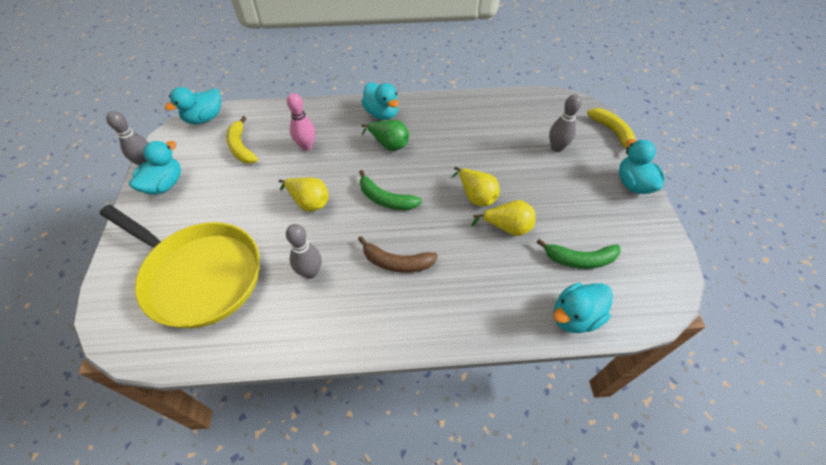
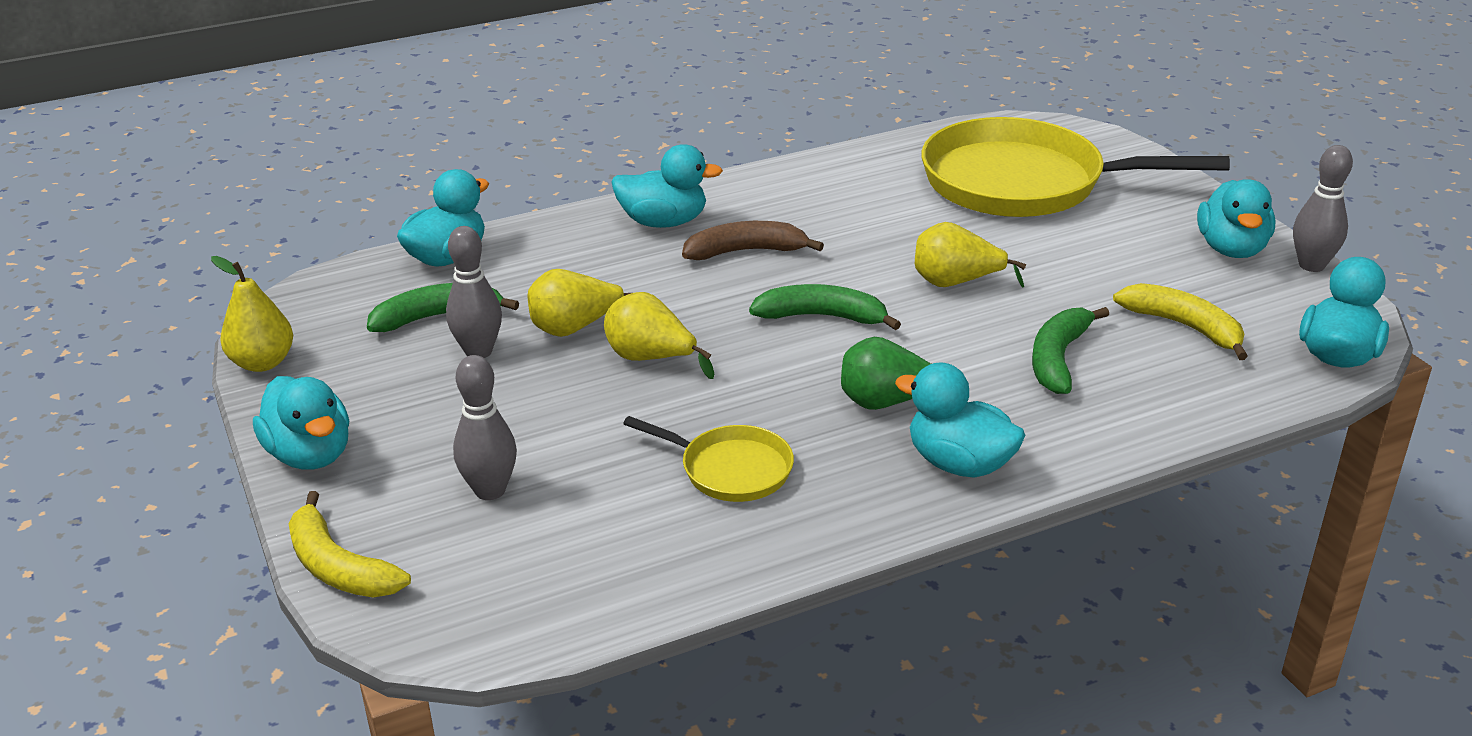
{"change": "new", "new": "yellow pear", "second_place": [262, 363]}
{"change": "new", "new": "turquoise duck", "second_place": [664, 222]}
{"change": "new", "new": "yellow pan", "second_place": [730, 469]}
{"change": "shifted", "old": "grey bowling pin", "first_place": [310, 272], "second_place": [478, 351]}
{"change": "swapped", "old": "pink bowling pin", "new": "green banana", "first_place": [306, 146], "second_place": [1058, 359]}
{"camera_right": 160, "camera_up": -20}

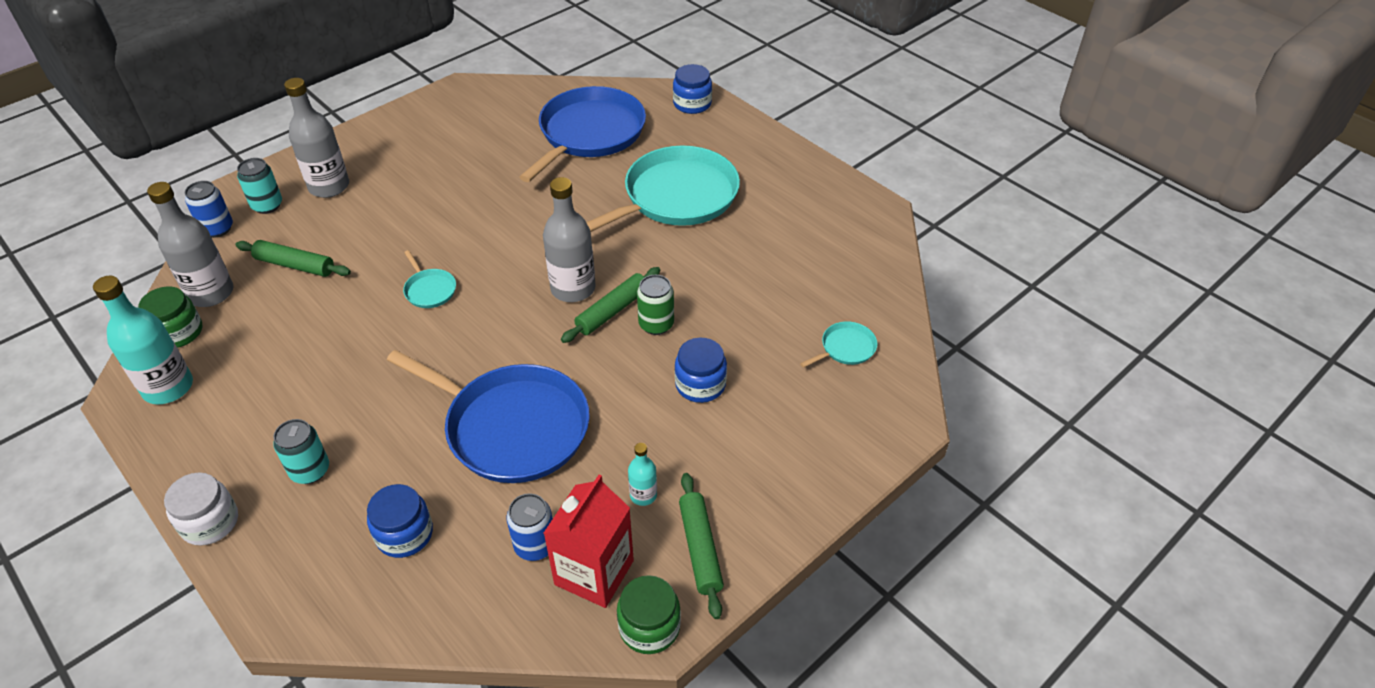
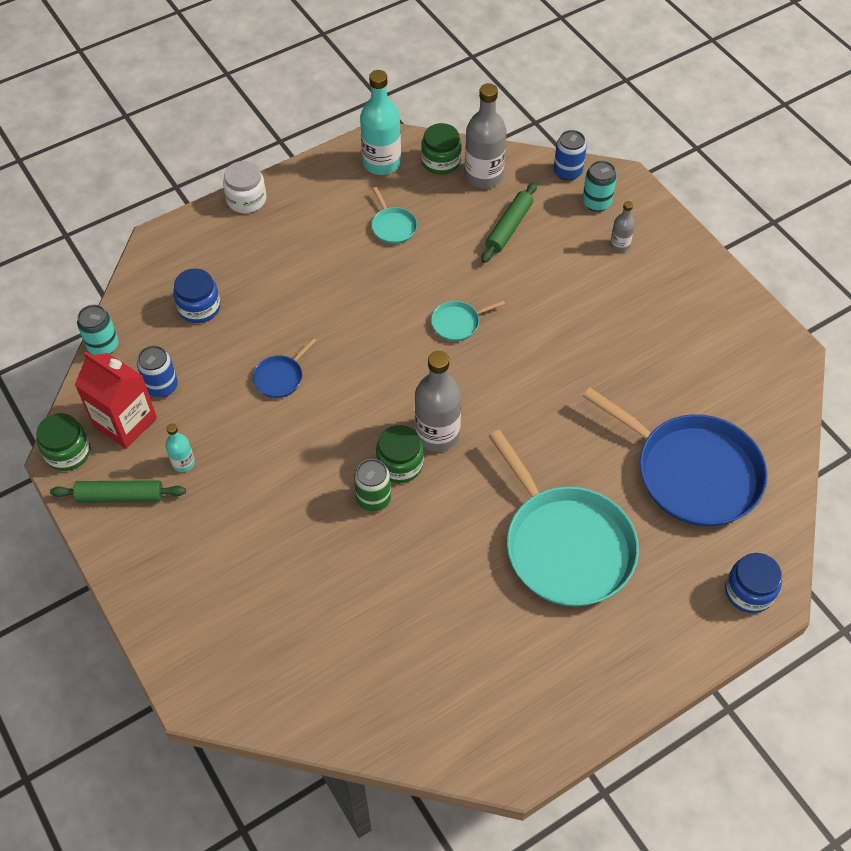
{"change": "gone", "old": "blue jar", "first_place": [700, 384]}
{"change": "shifted", "old": "turquoise can", "first_place": [310, 470], "second_place": [103, 346]}
{"change": "shifted", "old": "turquoise pan", "first_place": [845, 348], "second_place": [393, 226]}
{"change": "swapped", "old": "green rolling pin", "new": "green jar", "first_place": [612, 311], "second_place": [400, 464]}
{"change": "scaled", "old": "grey bottle", "first_place": [329, 186], "second_place": [619, 245], "factor": 0.51}
{"change": "scaled", "old": "blue pan", "first_place": [512, 427], "second_place": [280, 377], "factor": 0.42}
{"camera_right": 100, "camera_up": 10}

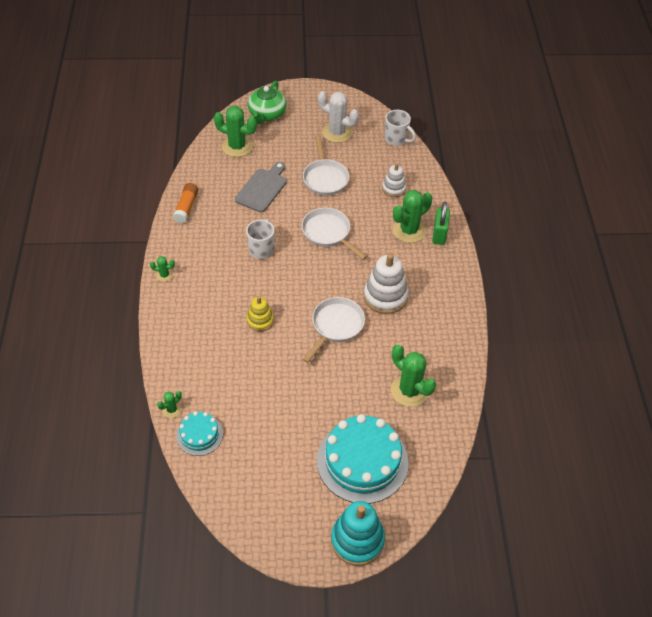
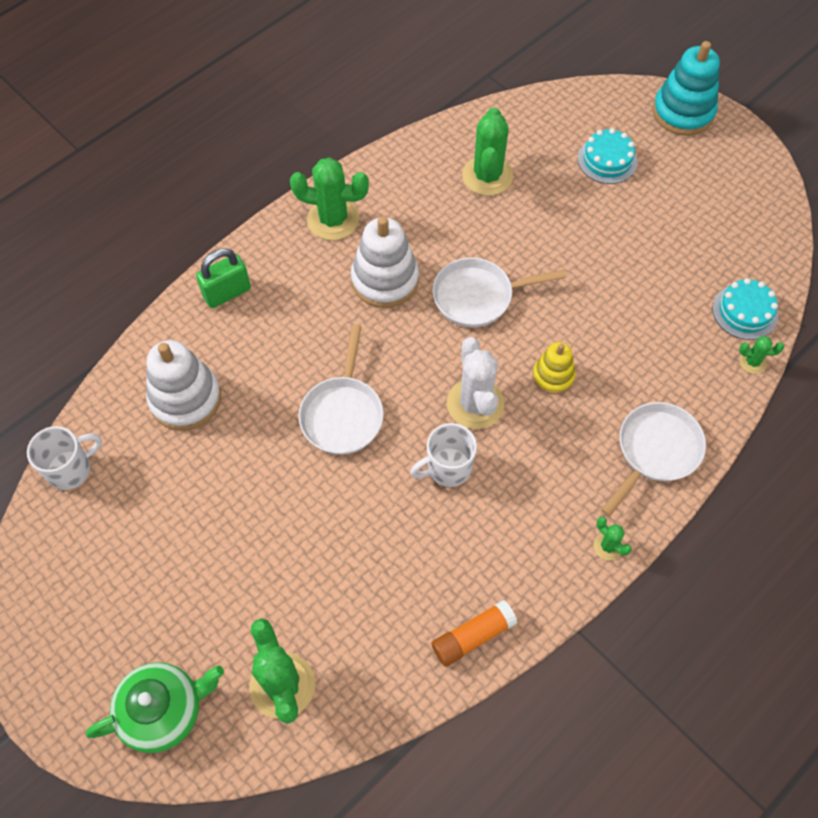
{"change": "gone", "old": "grey cutting board", "first_place": [262, 188]}
{"change": "shifted", "old": "white pan", "first_place": [325, 178], "second_place": [655, 451]}
{"change": "shifted", "old": "white cactus", "first_place": [337, 132], "second_place": [475, 404]}
{"change": "shifted", "old": "green cactus", "first_place": [409, 230], "second_place": [333, 219]}
{"change": "rotated", "old": "white mug", "first_place": [396, 139], "second_place": [71, 469], "degrees": 60}
{"change": "scaled", "old": "turquoise cake", "first_place": [362, 461], "second_place": [607, 160], "factor": 0.52}
{"change": "scaled", "old": "white stacking toy", "first_place": [394, 189], "second_place": [185, 399], "factor": 1.69}
{"camera_right": -130, "camera_up": 10}

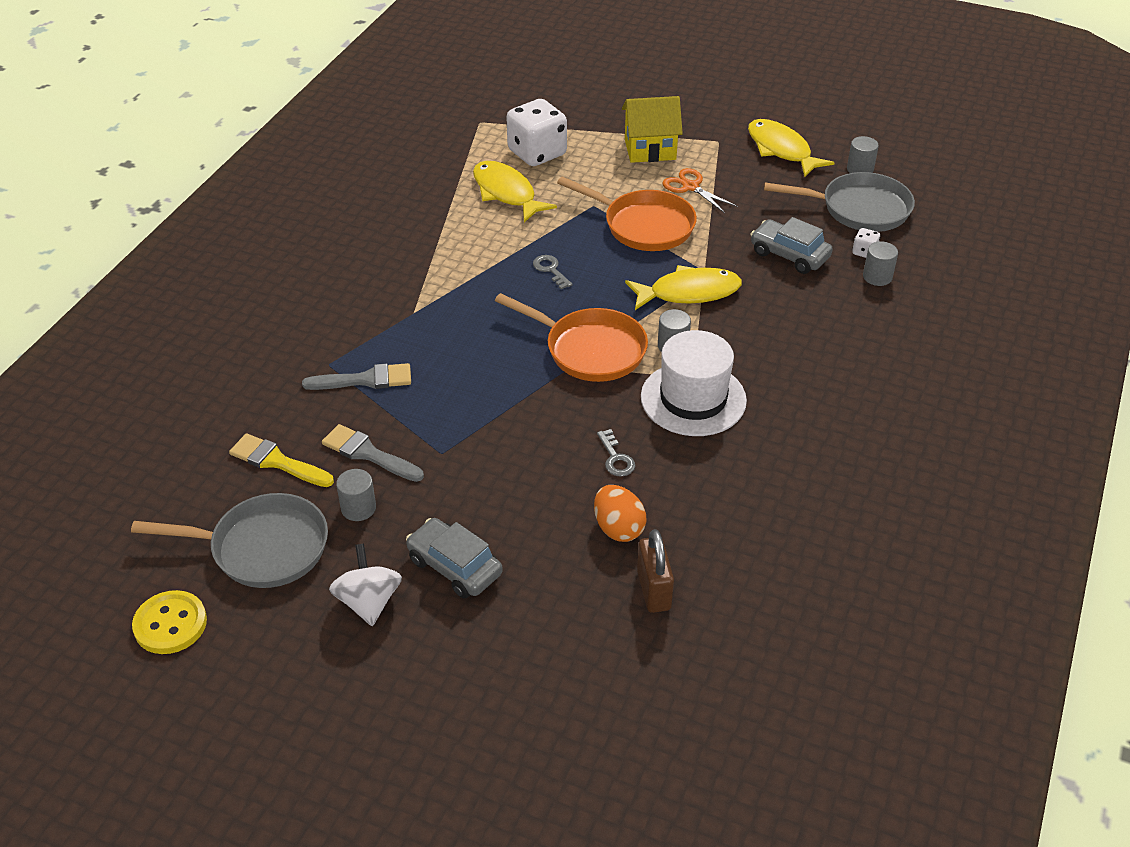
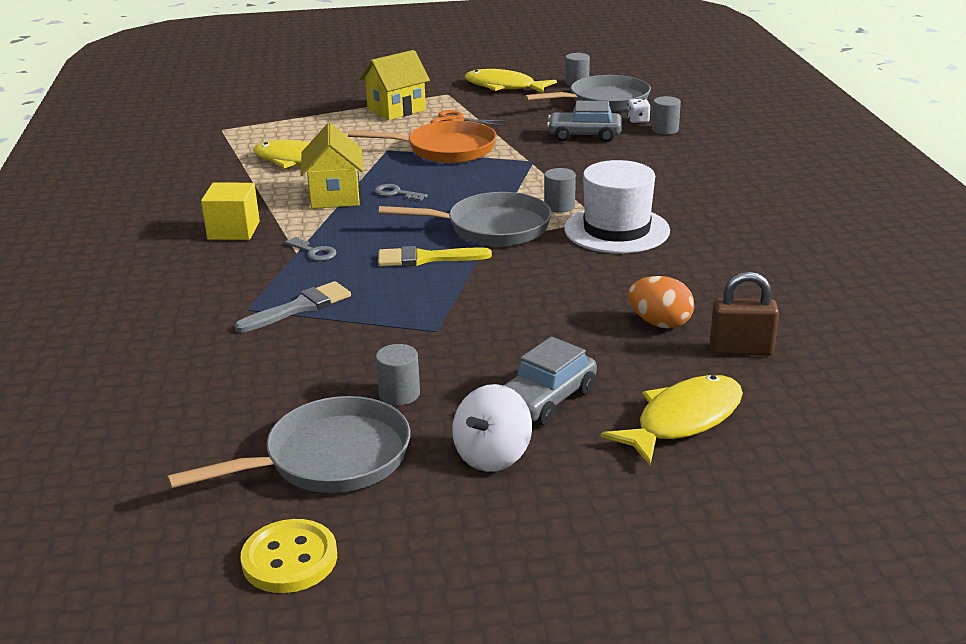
{"change": "gone", "old": "grey brush", "first_place": [368, 454]}
{"change": "gone", "old": "white dice", "first_place": [537, 153]}
{"change": "new", "new": "yellow cube", "second_place": [233, 230]}
{"change": "new", "new": "yellow house", "second_place": [335, 196]}
{"change": "shifted", "old": "yellow brush", "first_place": [277, 461], "second_place": [426, 258]}
{"change": "shifted", "old": "grey key", "first_place": [616, 458], "second_place": [314, 252]}
{"change": "shifted", "old": "yellow fish", "first_place": [689, 292], "second_place": [683, 420]}
{"change": "repainted", "old": "orange pan", "new": "grey pan", "first_place": [590, 349], "second_place": [491, 228]}
{"change": "rotated", "old": "white spinning top", "first_place": [368, 602], "second_place": [492, 455], "degrees": -105}
{"change": "rotated", "old": "grey car", "first_place": [454, 566], "second_place": [546, 399], "degrees": -60}
{"change": "rotated", "old": "brown padlock", "first_place": [653, 590], "second_place": [741, 350], "degrees": -45}
{"camera_right": -30, "camera_up": -15}

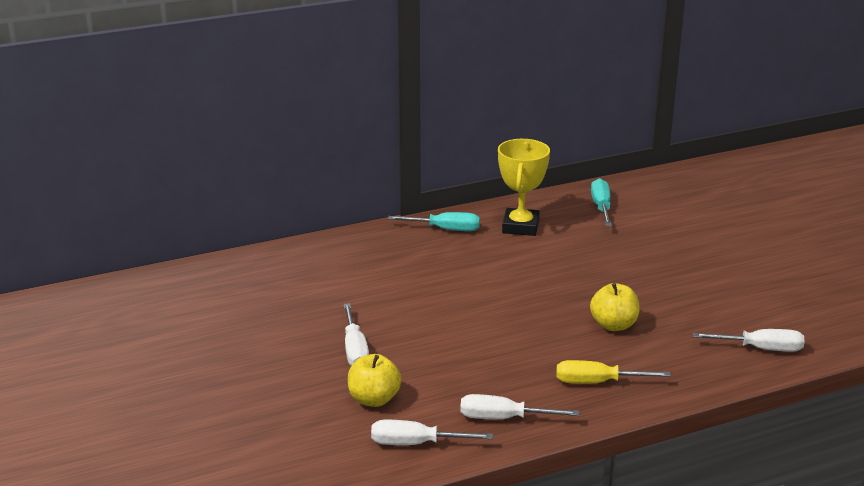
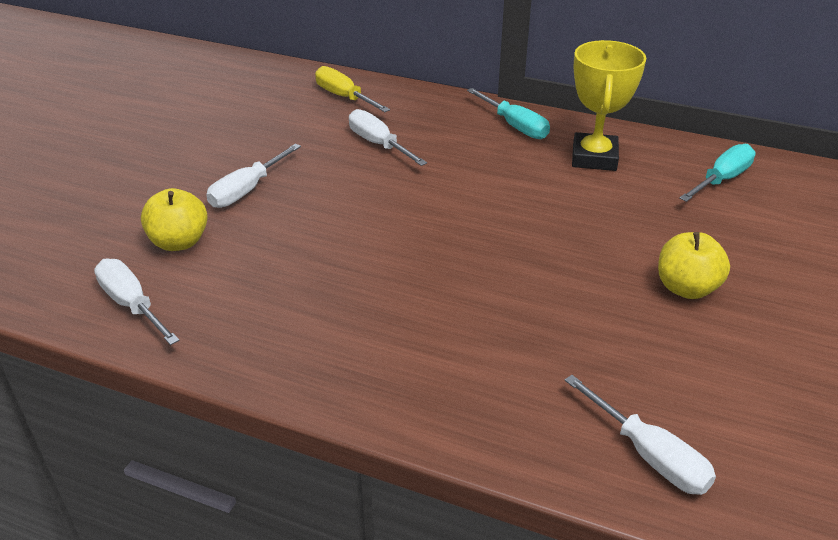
{"change": "shifted", "old": "white screwdriver", "first_place": [504, 418], "second_place": [379, 144]}
{"change": "shifted", "old": "yellow screwdriver", "first_place": [597, 382], "second_place": [344, 97]}
{"change": "shifted", "old": "yellow apple", "first_place": [613, 325], "second_place": [686, 288]}
{"change": "rotated", "old": "yellow trophy", "first_place": [520, 226], "second_place": [594, 157], "degrees": -45}
{"camera_right": 45, "camera_up": 10}

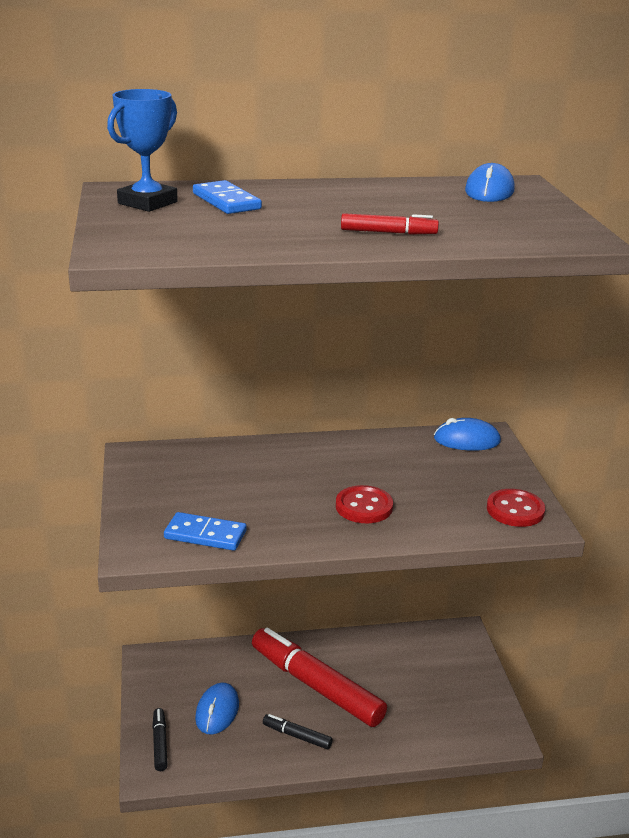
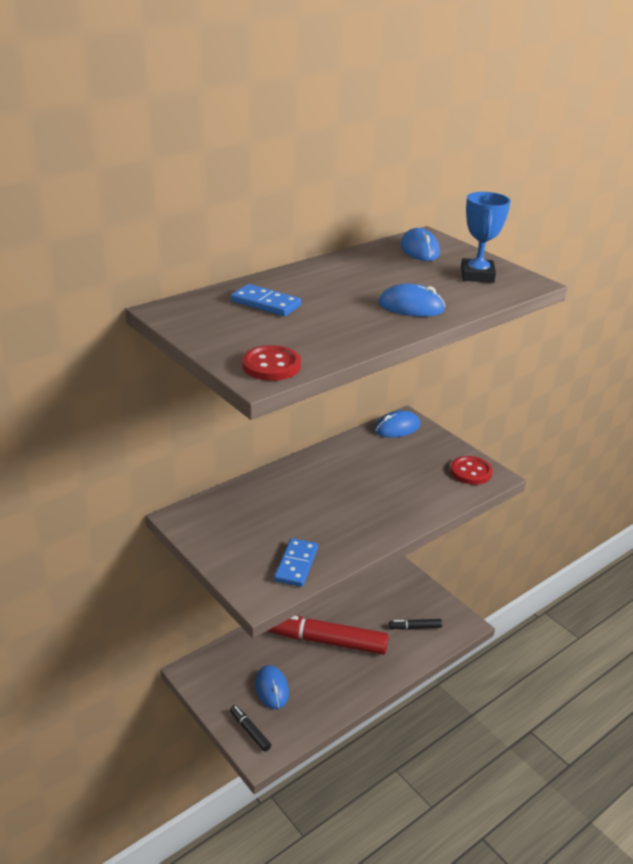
{"change": "shifted", "old": "blue trophy", "first_place": [147, 203], "second_place": [477, 275]}
{"change": "shifted", "old": "black marker", "first_place": [297, 736], "second_place": [415, 627]}
{"change": "shifted", "old": "red button", "first_place": [364, 507], "second_place": [271, 365]}
{"change": "swapped", "old": "red marker", "new": "blue mouse", "first_place": [388, 232], "second_place": [411, 307]}
{"change": "rotated", "old": "blue domino", "first_place": [205, 535], "second_place": [296, 564], "degrees": -60}
{"camera_right": -30, "camera_up": 5}

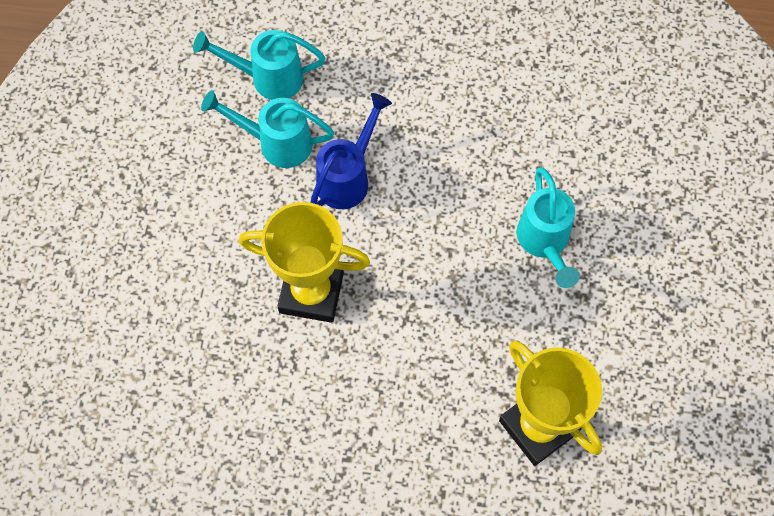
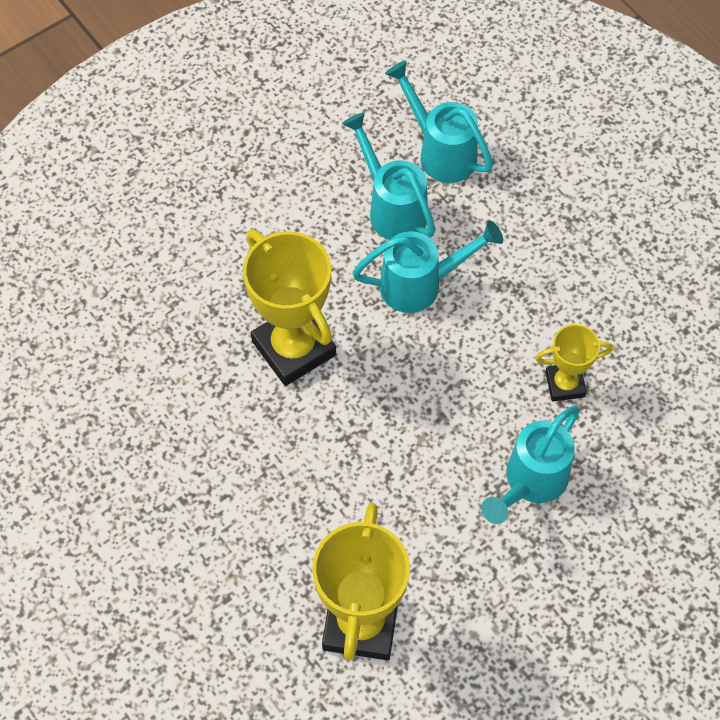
{"change": "new", "new": "yellow trophy", "second_place": [565, 384]}
{"change": "repainted", "old": "blue watering can", "new": "turquoise watering can", "first_place": [348, 177], "second_place": [421, 284]}
{"camera_right": 45, "camera_up": -5}

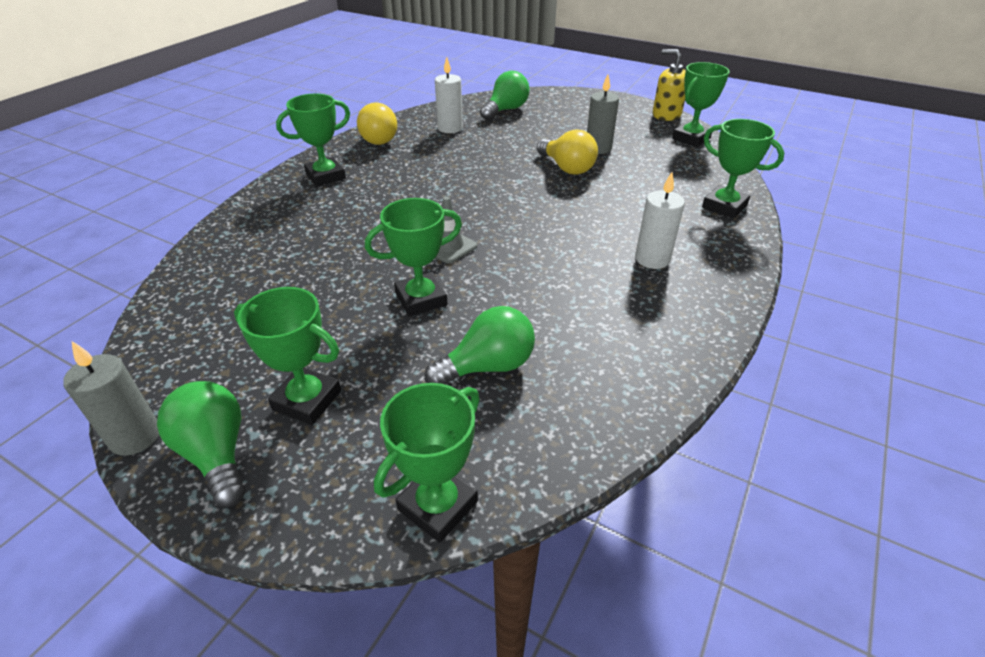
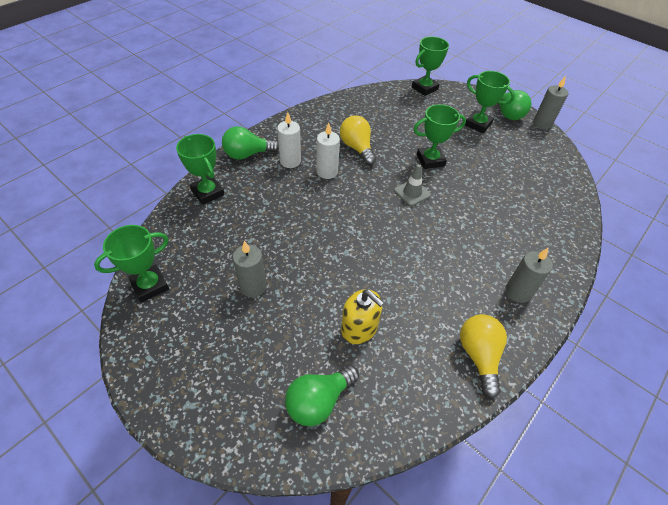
{"change": "shifted", "old": "green light bulb", "first_place": [487, 366], "second_place": [247, 154]}
{"change": "shifted", "old": "white candle", "first_place": [450, 128], "second_place": [327, 172]}
{"change": "shifted", "old": "yellow light bulb", "first_place": [567, 168], "second_place": [357, 148]}
{"change": "shifted", "old": "yellow soap dispenser", "first_place": [666, 115], "second_place": [359, 328]}
{"change": "swapped", "old": "green trophy", "new": "grey candle", "first_place": [325, 176], "second_place": [518, 292]}
{"camera_right": -170, "camera_up": 10}

